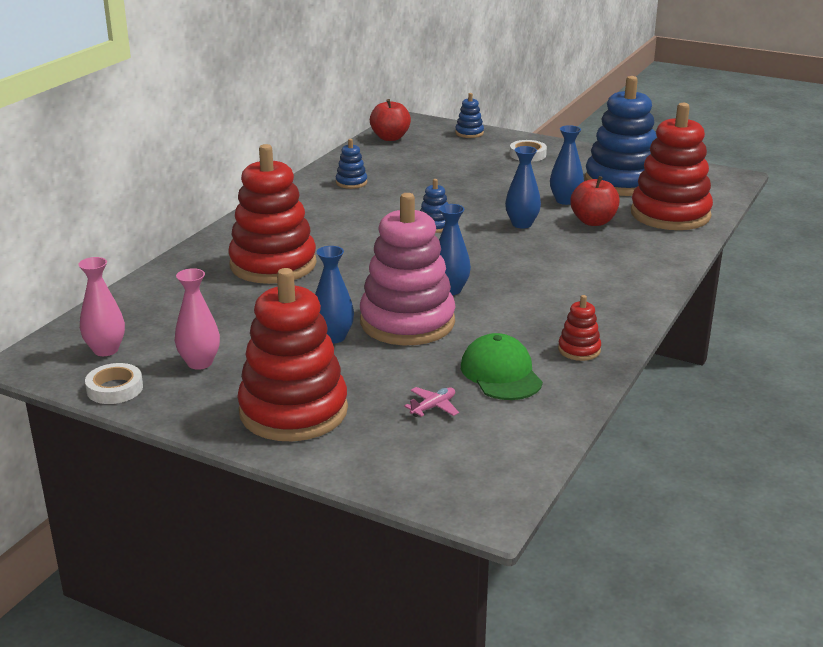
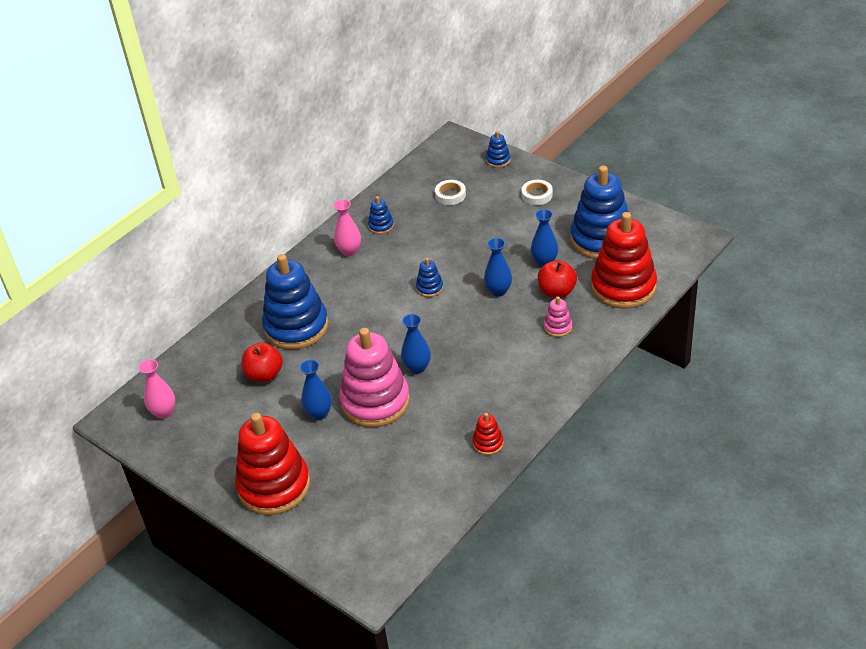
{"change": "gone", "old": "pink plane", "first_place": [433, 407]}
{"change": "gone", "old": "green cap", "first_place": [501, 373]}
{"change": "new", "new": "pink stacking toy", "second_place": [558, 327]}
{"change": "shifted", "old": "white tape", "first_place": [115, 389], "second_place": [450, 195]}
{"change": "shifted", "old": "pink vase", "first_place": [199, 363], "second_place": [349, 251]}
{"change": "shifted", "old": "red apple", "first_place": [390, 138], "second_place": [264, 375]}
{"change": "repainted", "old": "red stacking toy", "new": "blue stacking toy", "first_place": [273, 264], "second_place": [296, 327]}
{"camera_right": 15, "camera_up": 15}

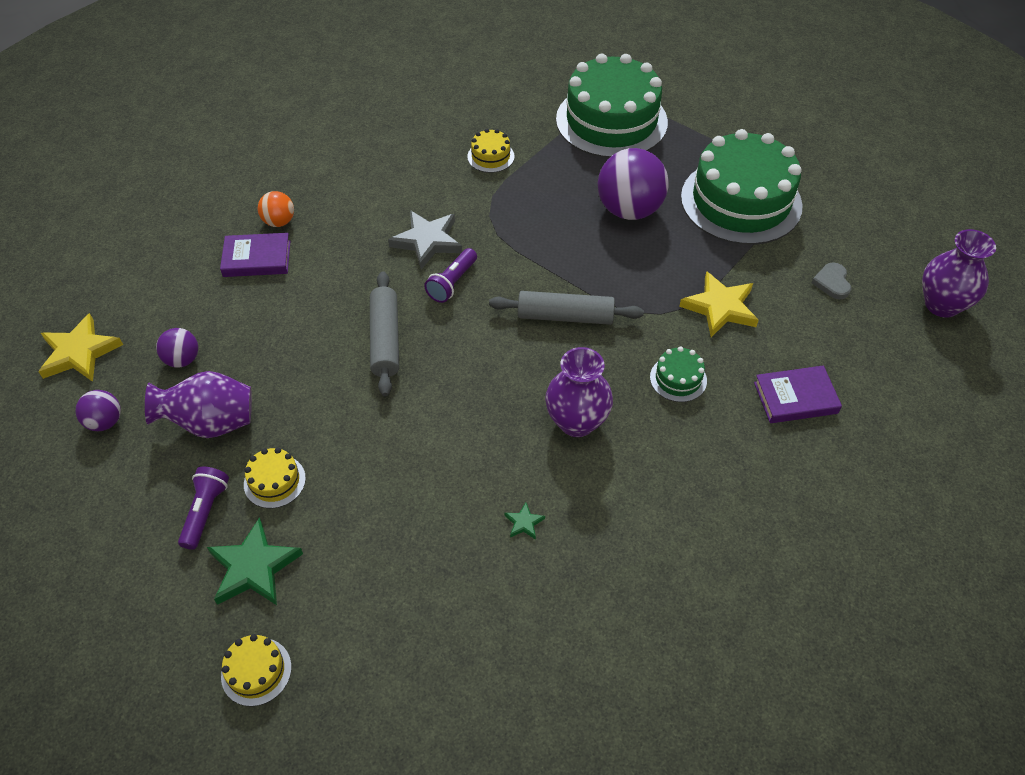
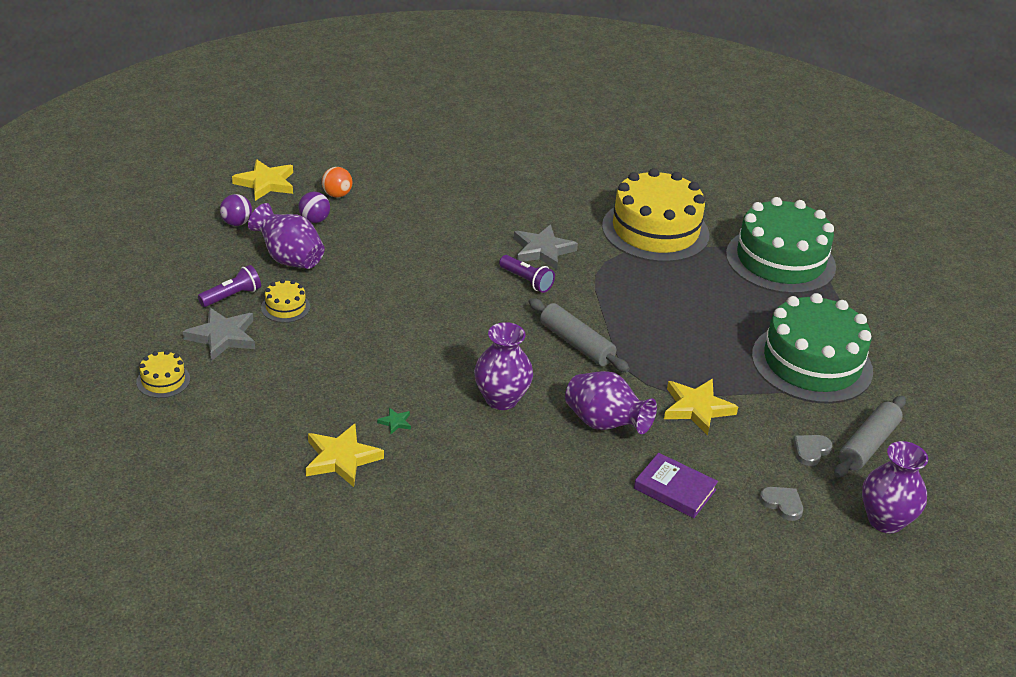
{"change": "gone", "old": "purple book", "first_place": [257, 259]}
{"change": "gone", "old": "purple ball", "first_place": [629, 210]}
{"change": "new", "new": "yellow star", "second_place": [341, 458]}
{"change": "new", "new": "grey heart", "second_place": [782, 504]}
{"change": "shifted", "old": "orange ball", "first_place": [279, 222], "second_place": [337, 195]}
{"change": "shifted", "old": "grey rolling pin", "first_place": [385, 340], "second_place": [868, 445]}
{"change": "swapped", "old": "green cake", "new": "purple vase", "first_place": [678, 379], "second_place": [604, 424]}
{"change": "repainted", "old": "green star", "new": "grey star", "first_place": [254, 567], "second_place": [222, 337]}
{"change": "rotated", "old": "purple flashlight", "first_place": [452, 283], "second_place": [526, 281], "degrees": -120}
{"change": "scaled", "old": "yellow cake", "first_place": [490, 156], "second_place": [655, 230], "factor": 2.44}
{"camera_right": 40, "camera_up": -15}

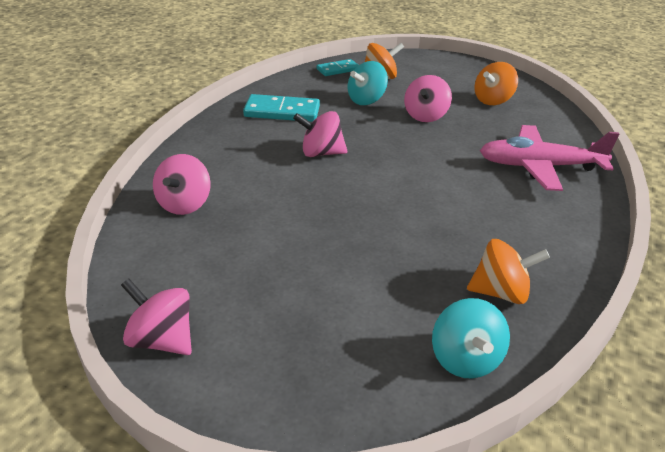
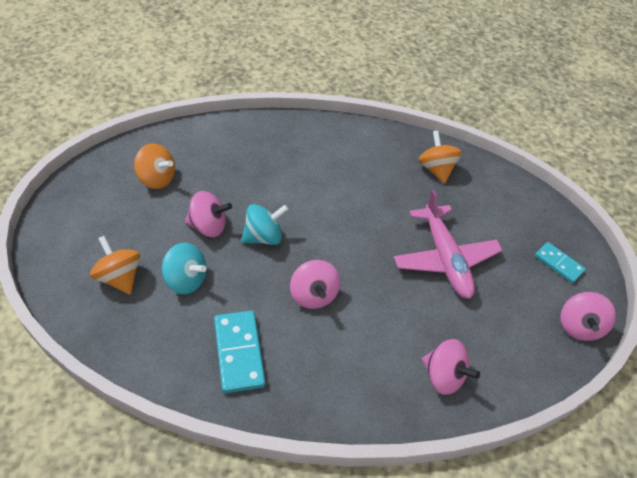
{"change": "shifted", "old": "turquoise domino", "first_place": [338, 69], "second_place": [558, 264]}
{"change": "shifted", "old": "turquoise spinning top", "first_place": [465, 360], "second_place": [263, 237]}
{"change": "shifted", "old": "pink plane", "first_place": [539, 167], "second_place": [445, 259]}
{"change": "rotated", "old": "pink spinning top", "first_place": [184, 204], "second_place": [443, 376], "degrees": 45}
{"camera_right": -110, "camera_up": 15}

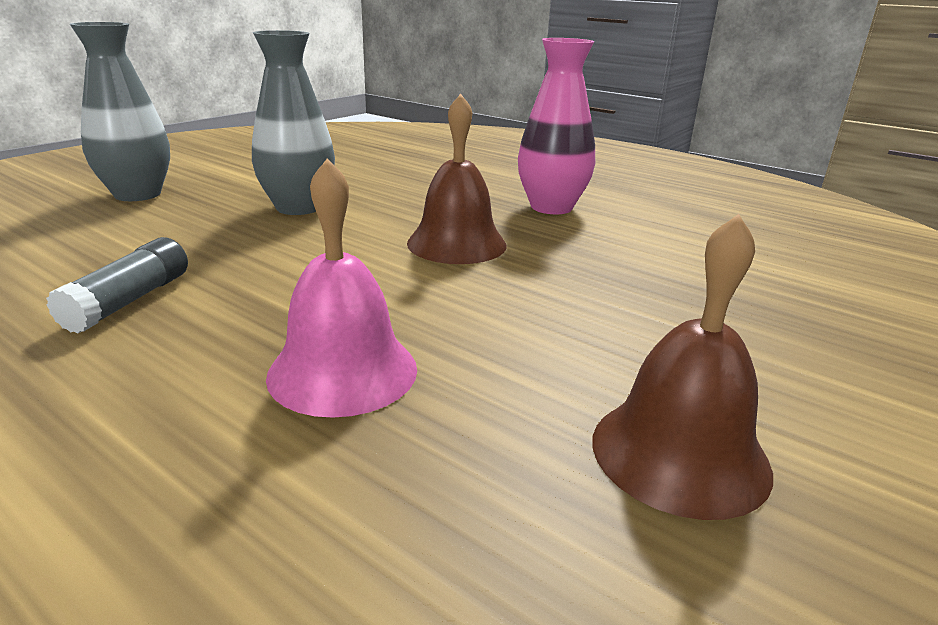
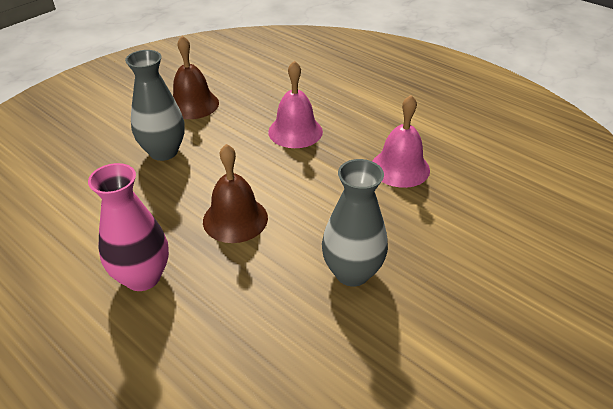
{"change": "shifted", "old": "grey vase", "first_place": [137, 194], "second_place": [164, 152]}
{"change": "swapped", "old": "grey glue stick", "new": "pink bell", "first_place": [129, 301], "second_place": [400, 168]}
{"camera_right": -175, "camera_up": 15}

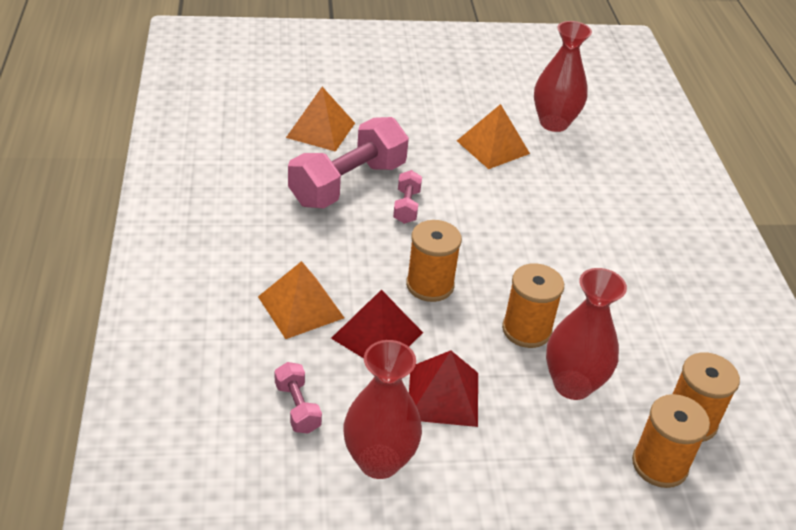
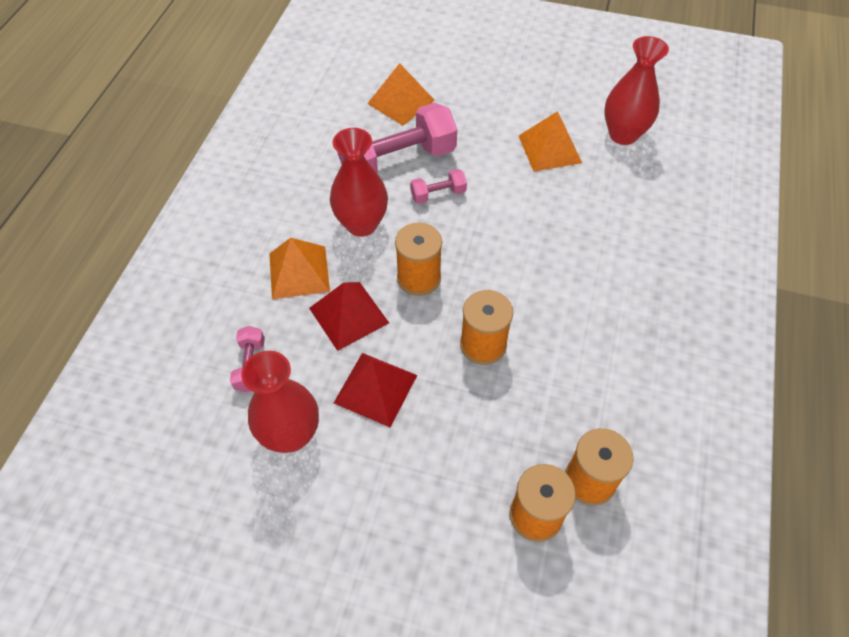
{"change": "shifted", "old": "red vase", "first_place": [572, 384], "second_place": [361, 224]}
{"change": "rotated", "old": "pink dumbbell", "first_place": [406, 206], "second_place": [438, 194], "degrees": 45}
{"camera_right": 25, "camera_up": 15}

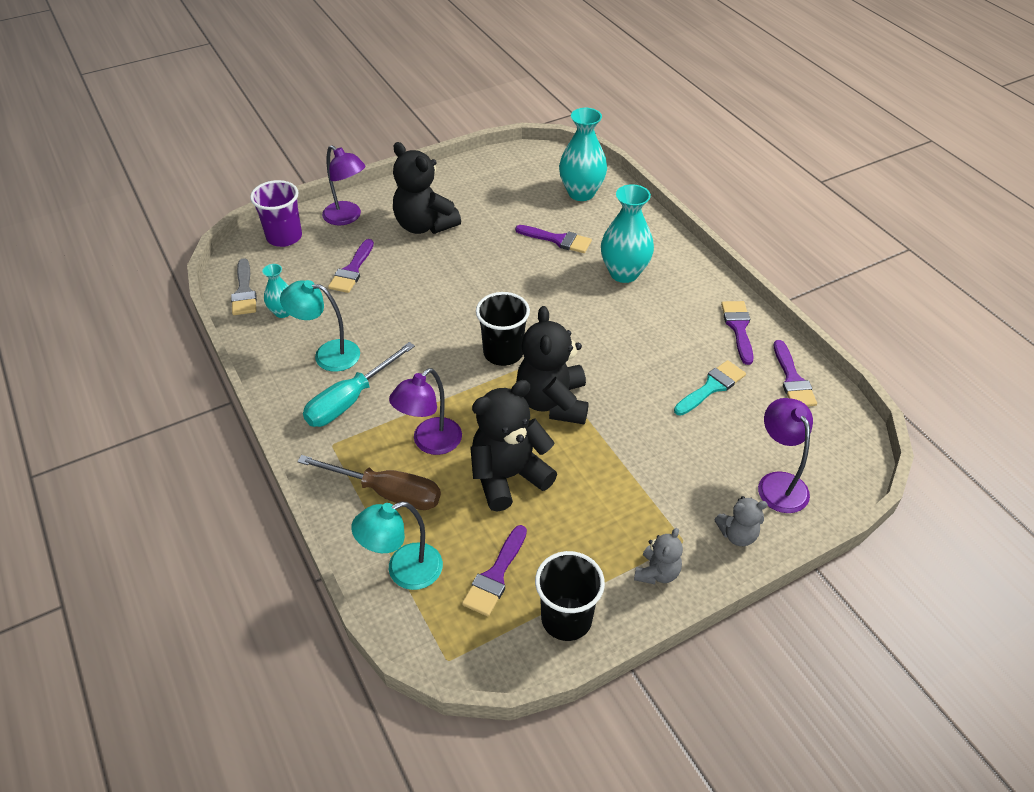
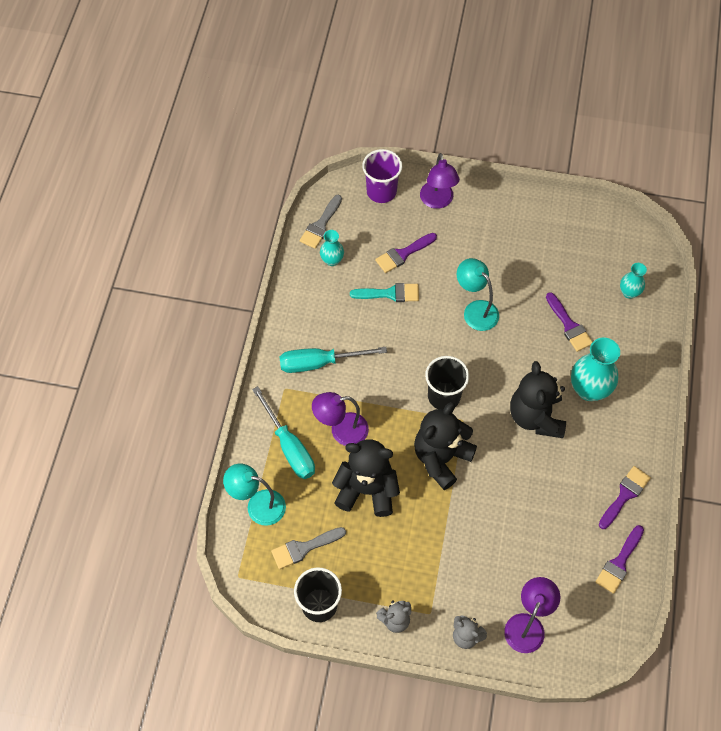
{"change": "shifted", "old": "turquoise lamp", "first_place": [327, 354], "second_place": [475, 310]}
{"change": "shifted", "old": "black teddy bear", "first_place": [424, 225], "second_place": [536, 417]}
{"change": "shifted", "old": "turquoise brush", "first_place": [712, 387], "second_place": [390, 294]}
{"change": "repainted", "old": "brown screwdriver", "new": "turquoise screwdriver", "first_place": [387, 492], "second_place": [289, 446]}
{"change": "repainted", "old": "purple brush", "new": "grey brush", "first_place": [495, 575], "second_place": [304, 548]}
{"change": "scaled", "old": "turquoise vase", "first_place": [581, 193], "second_place": [629, 292], "factor": 0.56}
{"camera_right": 40, "camera_up": 15}

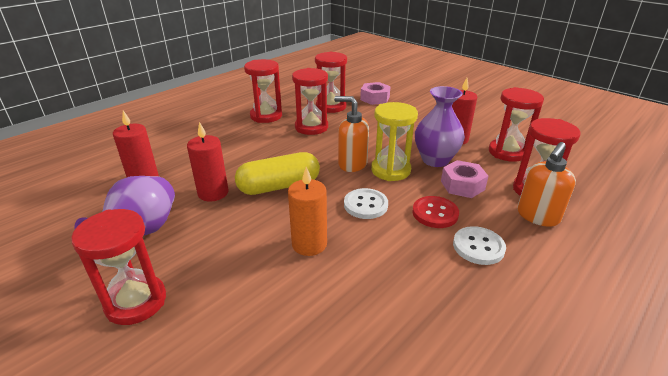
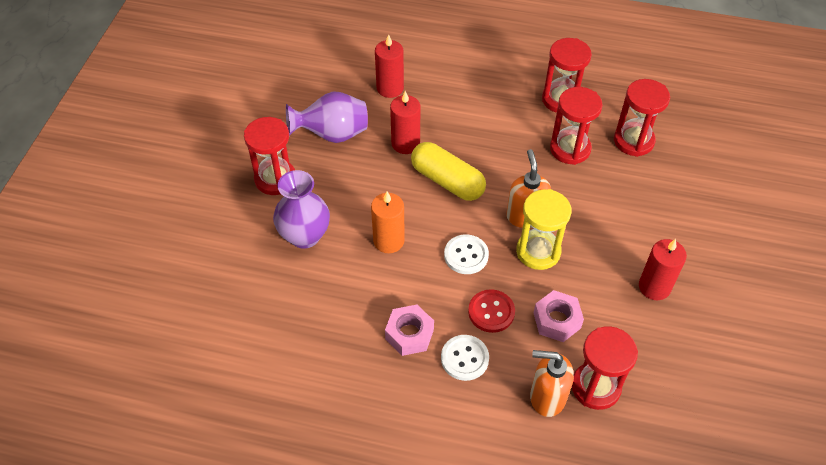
{"change": "gone", "old": "red hourglass", "first_place": [507, 152]}
{"change": "shifted", "old": "pink nut", "first_place": [375, 98], "second_place": [409, 334]}
{"change": "shifted", "old": "purple vase", "first_place": [435, 160], "second_place": [305, 236]}
{"camera_right": 60, "camera_up": 20}

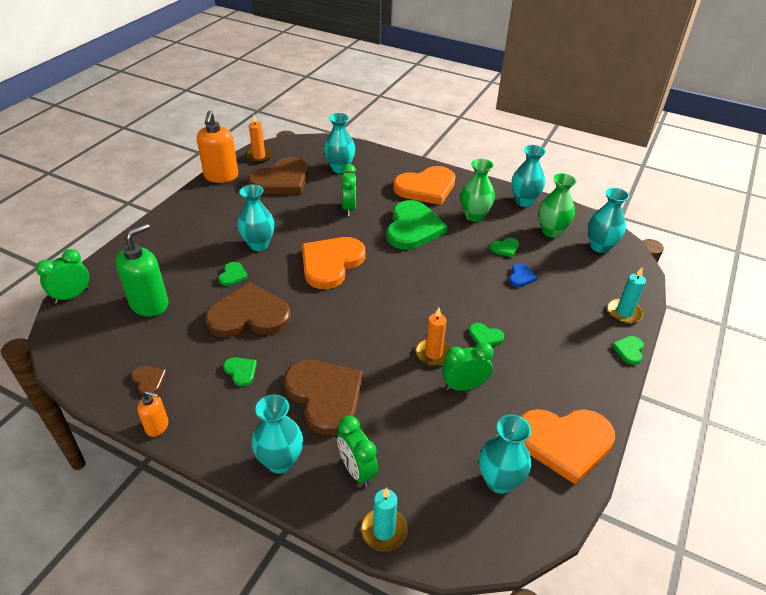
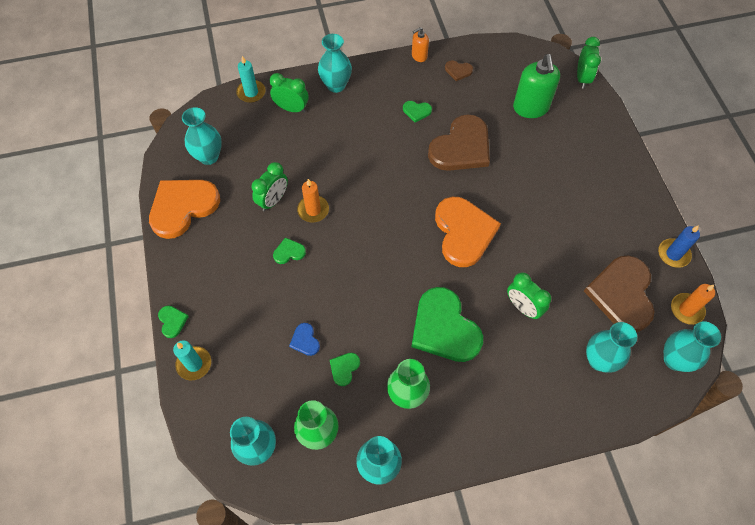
{"change": "gone", "old": "green heart", "first_place": [233, 275]}
{"change": "gone", "old": "brown heart", "first_place": [325, 396]}
{"change": "gone", "old": "orange heart", "first_place": [426, 188]}
{"change": "shifted", "old": "turquoise vase", "first_place": [258, 244], "second_place": [675, 360]}
{"change": "swapped", "old": "orange soap dispenser", "new": "blue candle", "first_place": [221, 176], "second_place": [673, 254]}
{"camera_right": 140, "camera_up": 20}

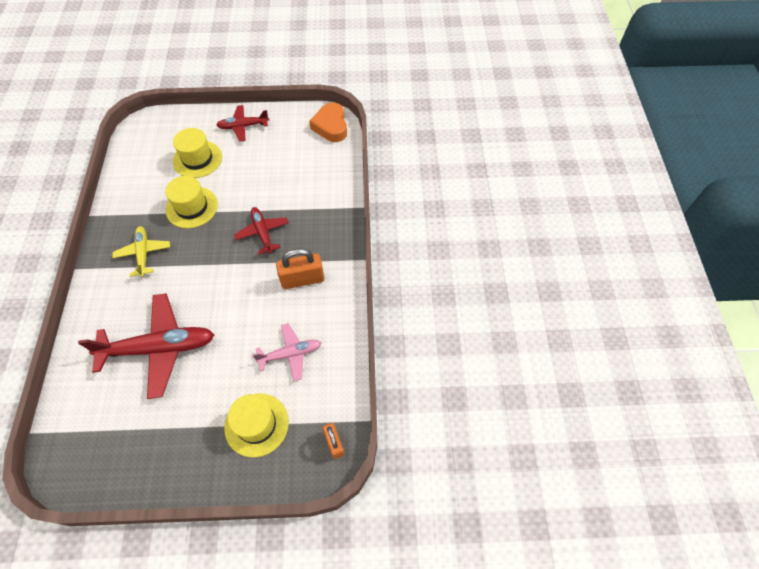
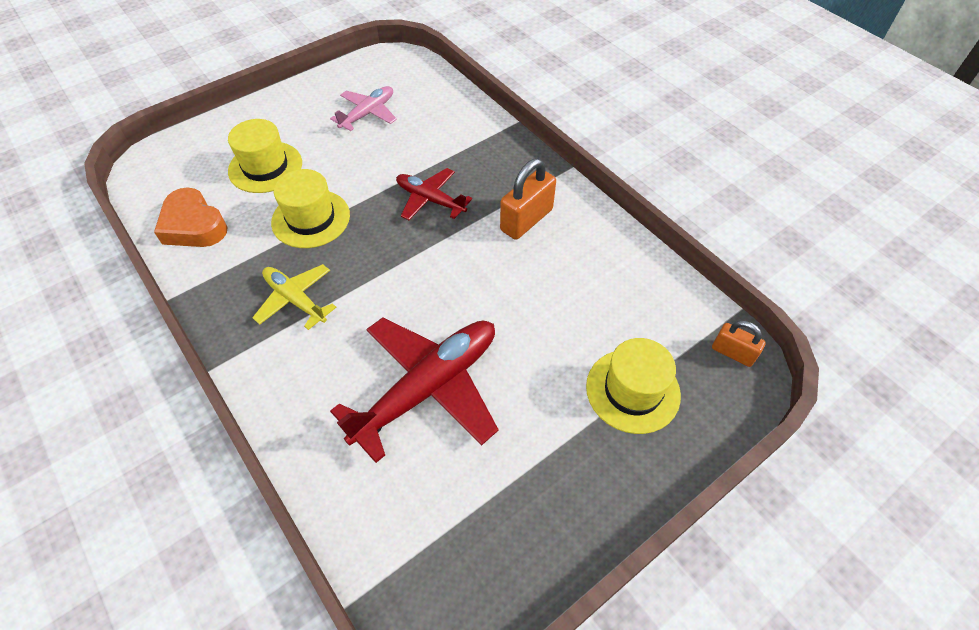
{"change": "gone", "old": "red plane", "first_place": [243, 126]}
{"change": "shifted", "old": "pink plane", "first_place": [290, 354], "second_place": [368, 113]}
{"change": "shifted", "old": "orange heart", "first_place": [331, 126], "second_place": [194, 225]}
{"camera_right": -35, "camera_up": -5}

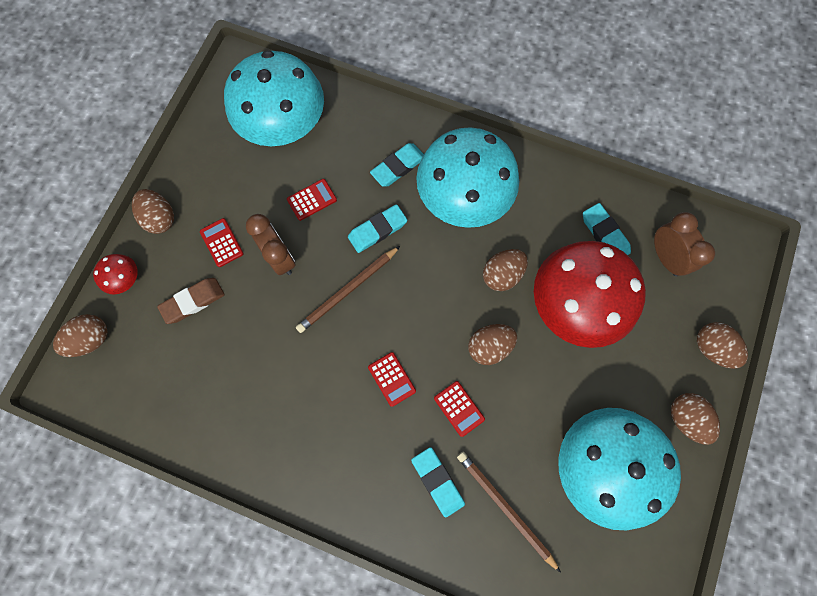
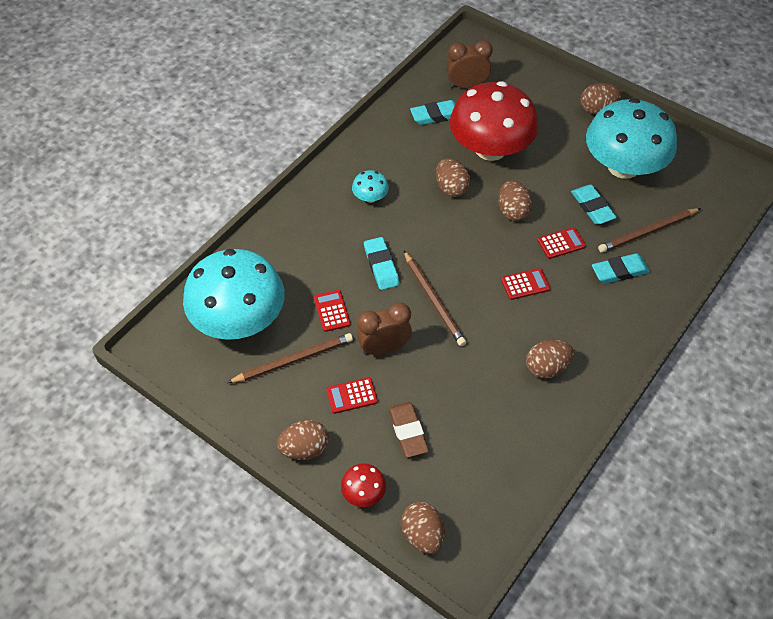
{"change": "new", "new": "brown pencil", "second_place": [293, 360]}
{"change": "shifted", "old": "turquoise eraser", "first_place": [398, 167], "second_place": [592, 207]}
{"change": "shifted", "old": "brown egg", "first_place": [711, 348], "second_place": [547, 367]}
{"change": "scaled", "old": "turquoise mushroom", "first_place": [463, 197], "second_place": [370, 197], "factor": 0.41}
{"camera_right": -75, "camera_up": -20}

